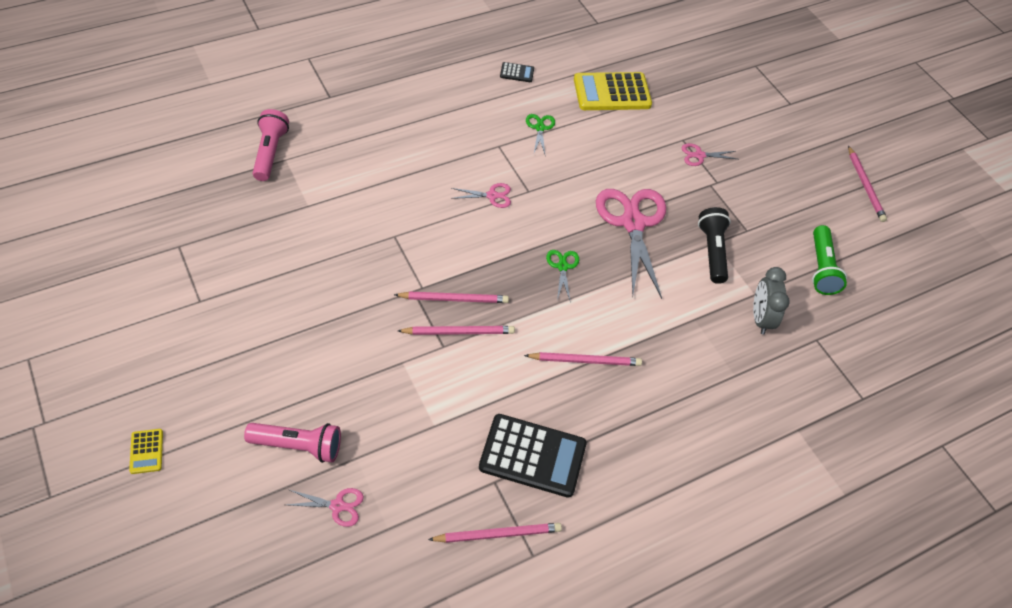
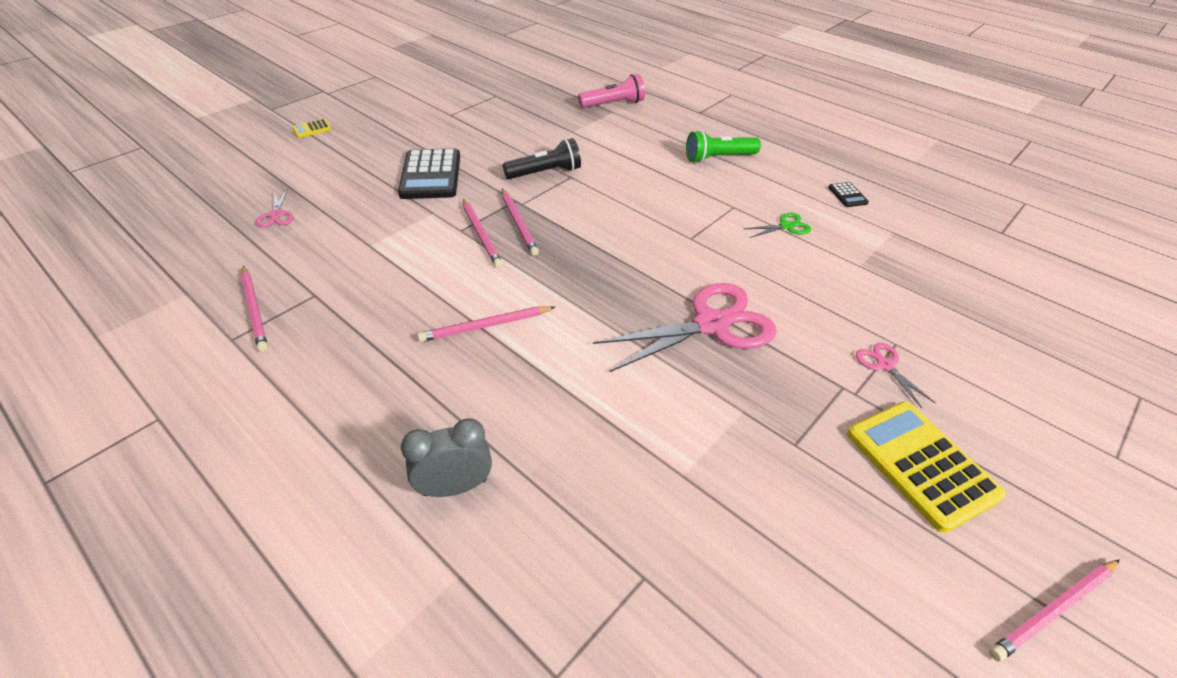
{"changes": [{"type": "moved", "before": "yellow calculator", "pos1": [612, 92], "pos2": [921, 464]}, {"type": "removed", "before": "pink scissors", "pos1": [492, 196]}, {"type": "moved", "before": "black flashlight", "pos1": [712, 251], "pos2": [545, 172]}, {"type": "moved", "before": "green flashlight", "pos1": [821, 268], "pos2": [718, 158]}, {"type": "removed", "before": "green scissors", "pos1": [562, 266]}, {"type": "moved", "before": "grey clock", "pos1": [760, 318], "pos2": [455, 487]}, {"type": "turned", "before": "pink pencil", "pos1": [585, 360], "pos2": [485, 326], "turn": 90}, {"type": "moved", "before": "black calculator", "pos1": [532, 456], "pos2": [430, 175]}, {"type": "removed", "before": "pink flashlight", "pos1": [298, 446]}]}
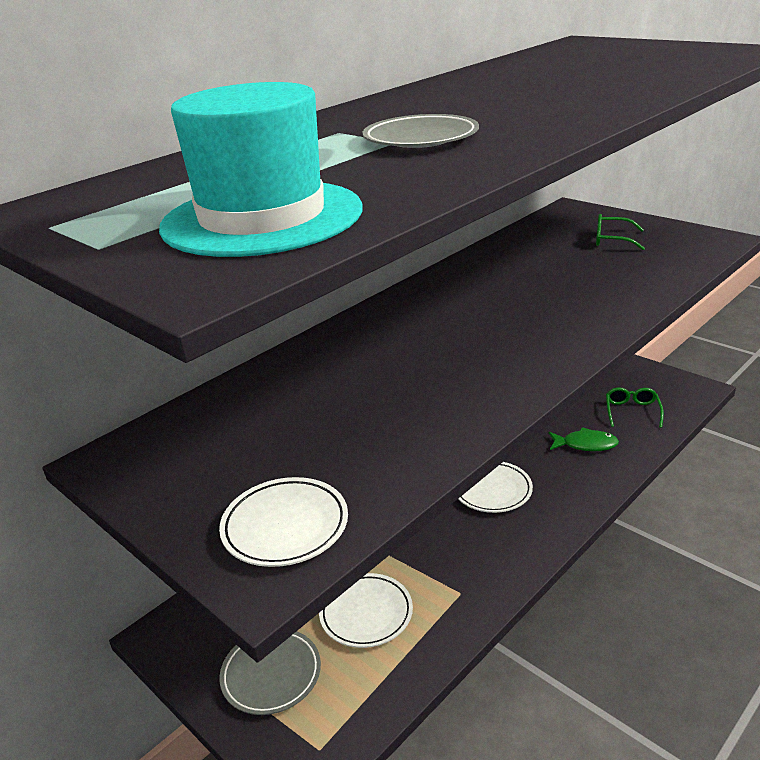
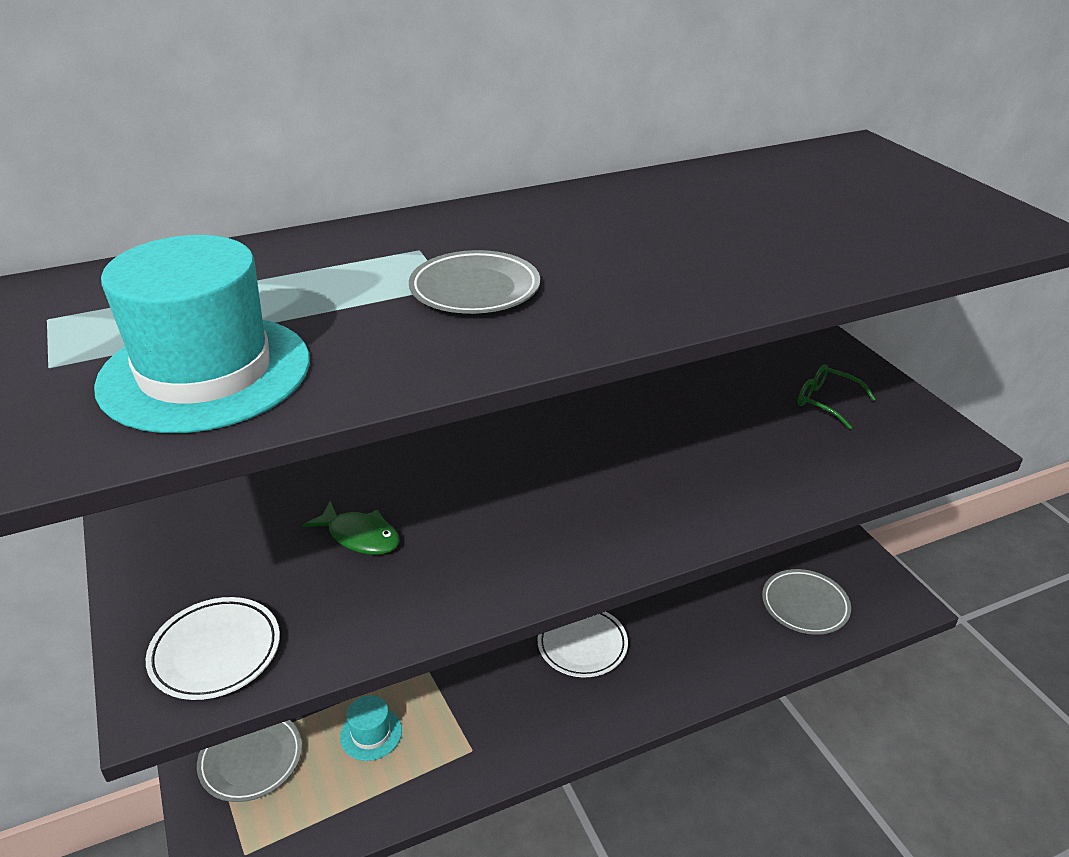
{"changes": [{"type": "replaced", "before": "green glasses", "after": "grey plate", "pos1": [632, 411], "pos2": [805, 605]}, {"type": "moved", "before": "green fish", "pos1": [586, 444], "pos2": [360, 536]}, {"type": "replaced", "before": "white plate", "after": "turquoise hat", "pos1": [366, 614], "pos2": [371, 733]}]}
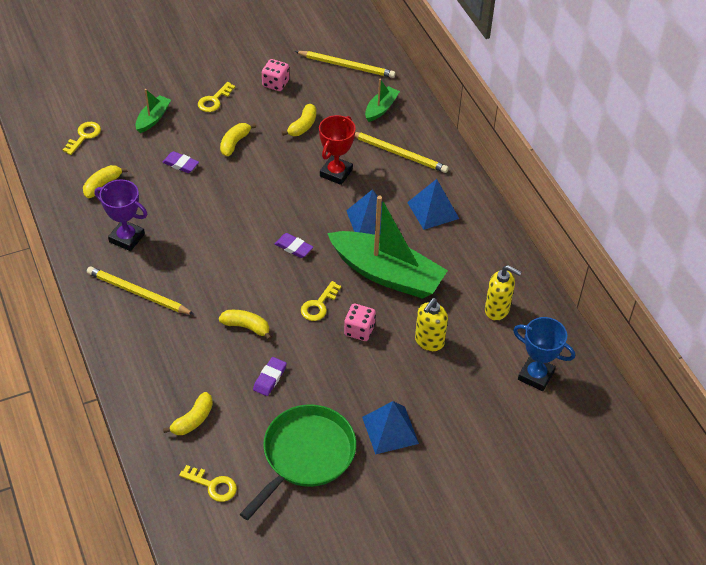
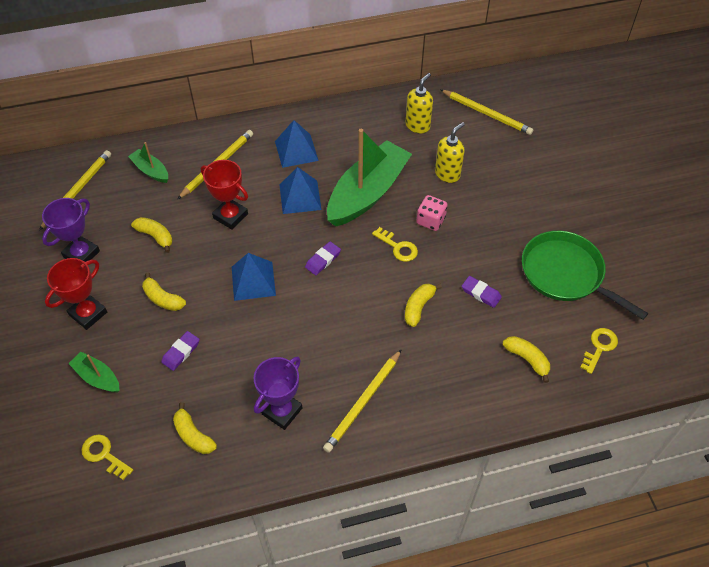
{"changes": [{"type": "replaced", "before": "pink dice", "after": "purple trophy", "pos1": [275, 83], "pos2": [81, 254]}, {"type": "replaced", "before": "yellow key", "after": "red trophy", "pos1": [214, 100], "pos2": [88, 313]}, {"type": "turned", "before": "yellow soap dispenser", "pos1": [429, 341], "pos2": [447, 174], "turn": -90}, {"type": "replaced", "before": "blue trophy", "after": "yellow pencil", "pos1": [536, 375], "pos2": [487, 114]}, {"type": "moved", "before": "blue pyramid", "pos1": [390, 430], "pos2": [253, 281]}]}
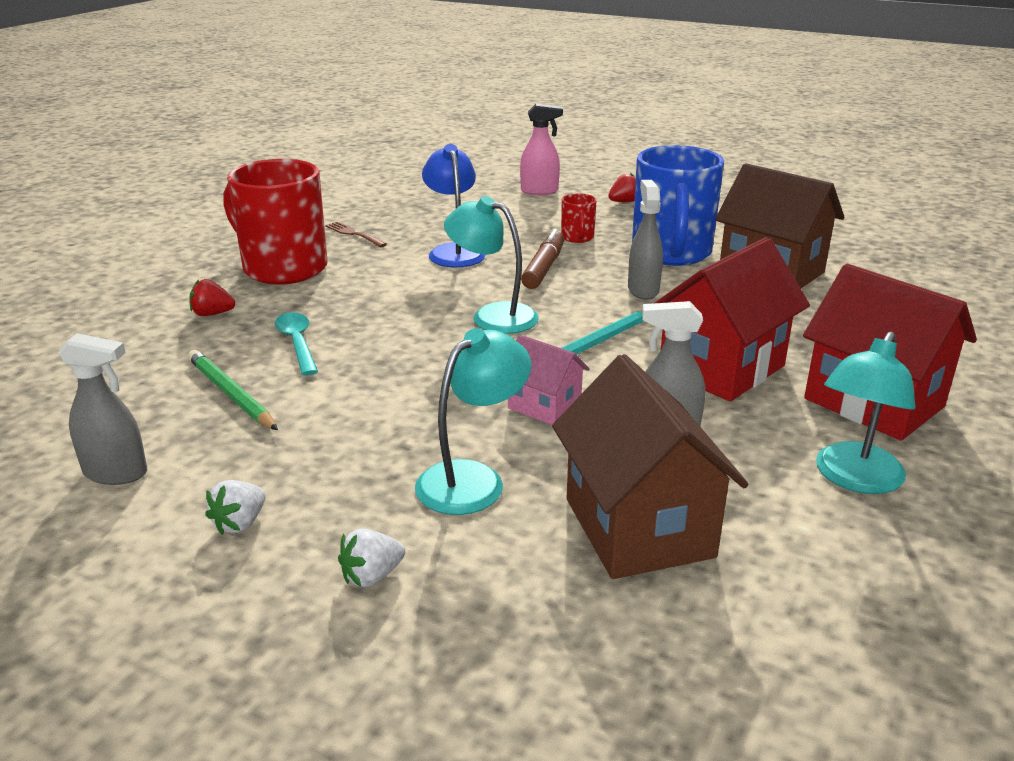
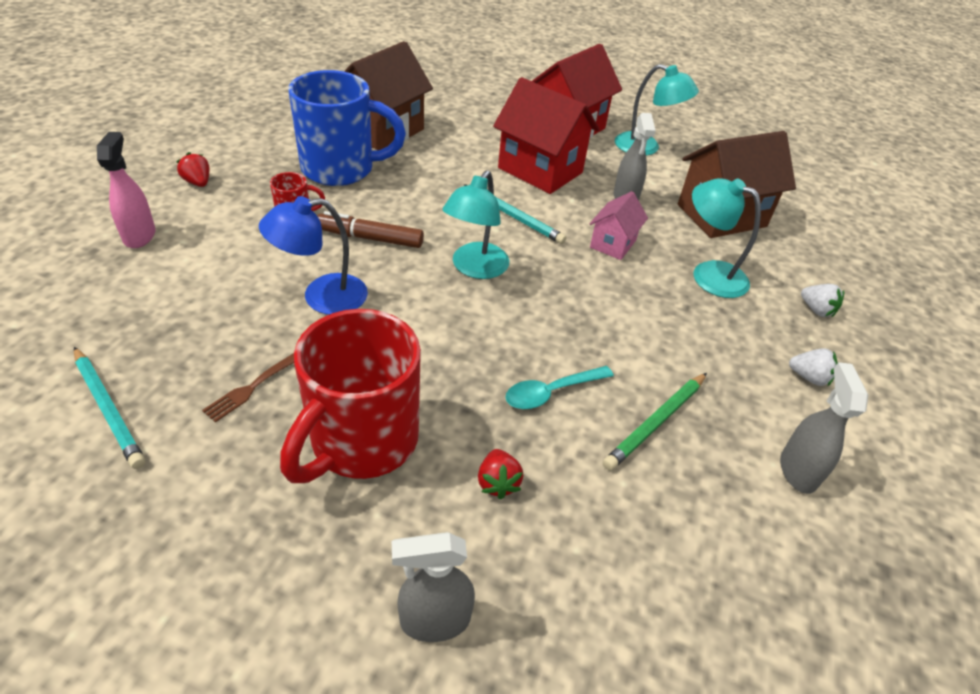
{"changes": [{"type": "moved", "before": "grey spray bottle", "pos1": [643, 290], "pos2": [434, 620]}, {"type": "added", "after": "turquoise pencil", "pos2": [108, 409]}]}
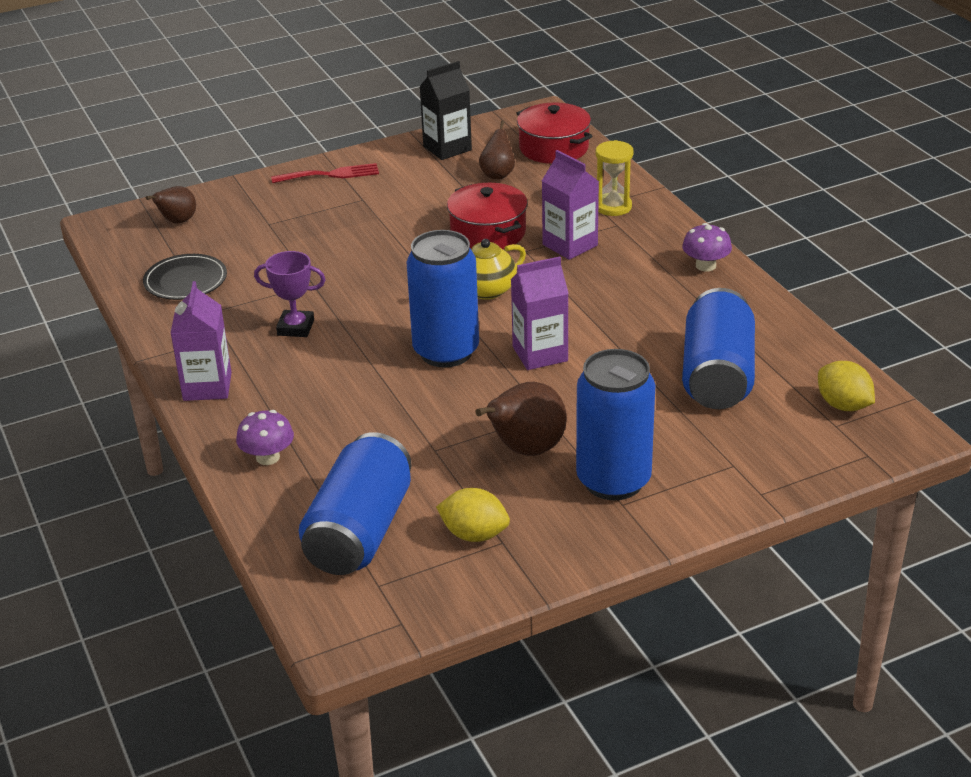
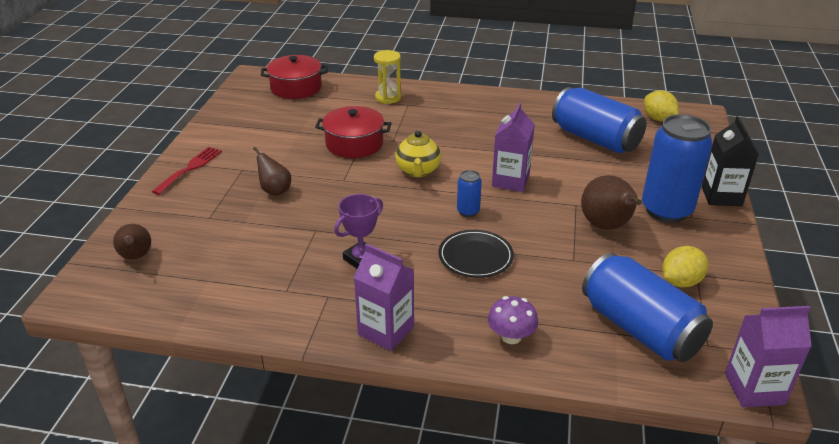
{"changes": [{"type": "moved", "before": "black carton", "pos1": [447, 148], "pos2": [721, 196]}, {"type": "moved", "before": "brown pear", "pos1": [498, 174], "pos2": [275, 191]}, {"type": "moved", "before": "purple carton", "pos1": [570, 245], "pos2": [754, 389]}, {"type": "removed", "before": "purple mushroom", "pos1": [705, 266]}, {"type": "resized", "before": "blue can", "pos1": [446, 352], "pos2": [468, 211], "scale": 0.45}, {"type": "moved", "before": "black plate", "pos1": [185, 281], "pos2": [475, 256]}, {"type": "turned", "before": "yellow lemon", "pos1": [843, 405], "pos2": [658, 119], "turn": 60}]}
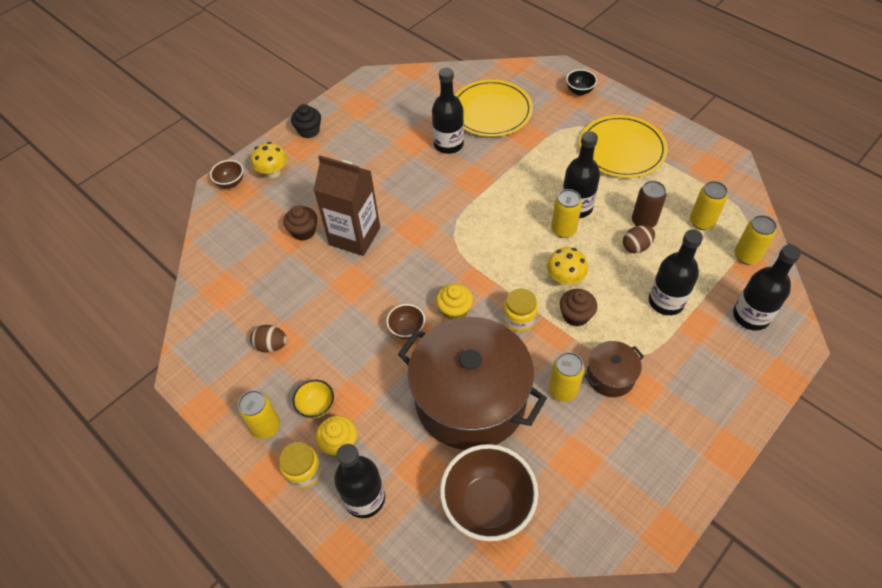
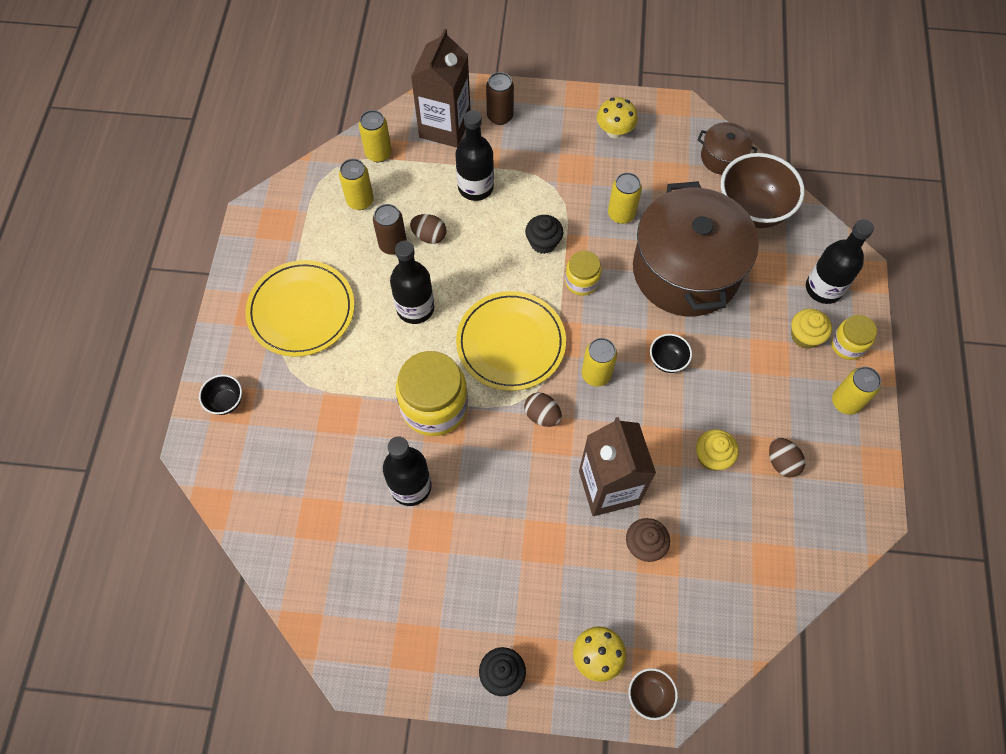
{"changes": [{"type": "moved", "before": "yellow plate", "pos1": [491, 111], "pos2": [511, 343]}, {"type": "moved", "before": "yellow can", "pos1": [563, 230], "pos2": [596, 374]}, {"type": "replaced", "before": "black bottle", "after": "brown carton", "pos1": [751, 316], "pos2": [445, 127]}, {"type": "moved", "before": "yellow mushroom", "pos1": [565, 279], "pos2": [614, 131]}, {"type": "moved", "before": "yellow cupcake", "pos1": [454, 310], "pos2": [712, 457]}, {"type": "recoloured", "before": "brown cupcake", "after": "black cupcake", "pos1": [576, 315], "pos2": [543, 242]}, {"type": "recoloured", "before": "brown bowl", "after": "black bowl", "pos1": [407, 329], "pos2": [667, 361]}, {"type": "moved", "before": "brown pot", "pos1": [610, 376], "pos2": [722, 157]}, {"type": "removed", "before": "yellow bowl", "pos1": [316, 406]}, {"type": "added", "after": "brown can", "pos2": [500, 116]}, {"type": "added", "after": "yellow jar", "pos2": [434, 406]}, {"type": "added", "after": "brown egg", "pos2": [542, 415]}]}
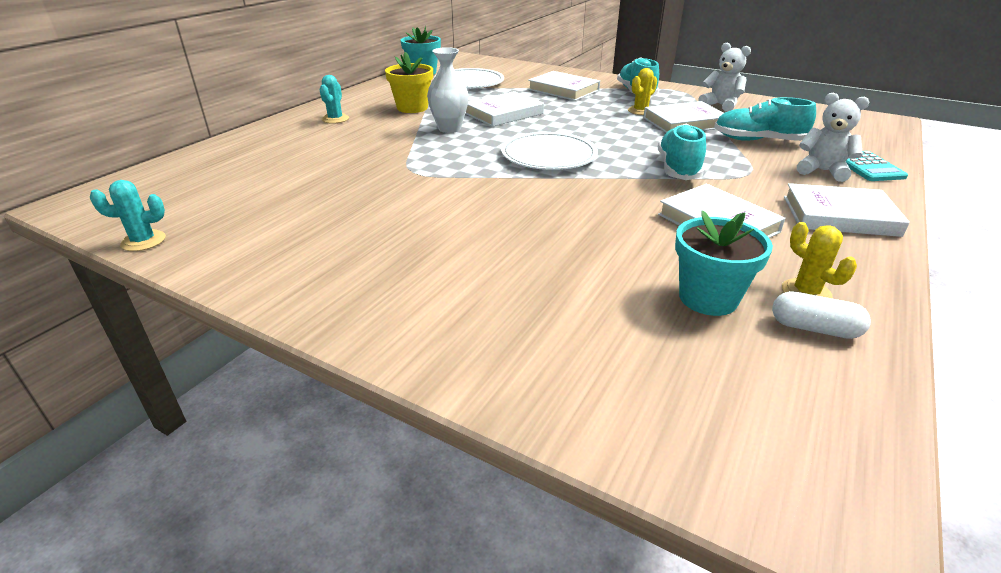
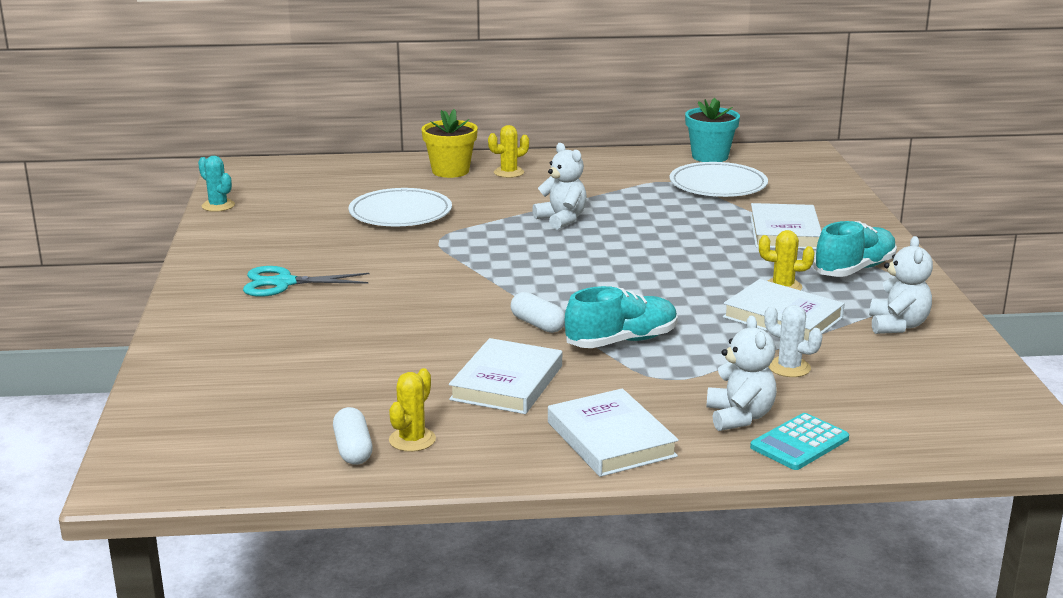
{"changes": [{"type": "replaced", "before": "white vase", "after": "white teddy bear", "pos1": [449, 129], "pos2": [562, 220]}, {"type": "moved", "before": "yellow flower pot", "pos1": [412, 108], "pos2": [450, 171]}, {"type": "recoloured", "before": "turquoise cactus", "after": "yellow cactus", "pos1": [335, 119], "pos2": [509, 172]}, {"type": "removed", "before": "white book", "pos1": [503, 113]}, {"type": "replaced", "before": "turquoise shoe", "after": "white cactus", "pos1": [758, 140], "pos2": [789, 367]}, {"type": "moved", "before": "white plate", "pos1": [548, 156], "pos2": [400, 213]}, {"type": "removed", "before": "turquoise flower pot", "pos1": [708, 298]}, {"type": "added", "after": "turquoise scissors", "pos2": [283, 283]}, {"type": "added", "after": "white capsule", "pos2": [537, 324]}]}
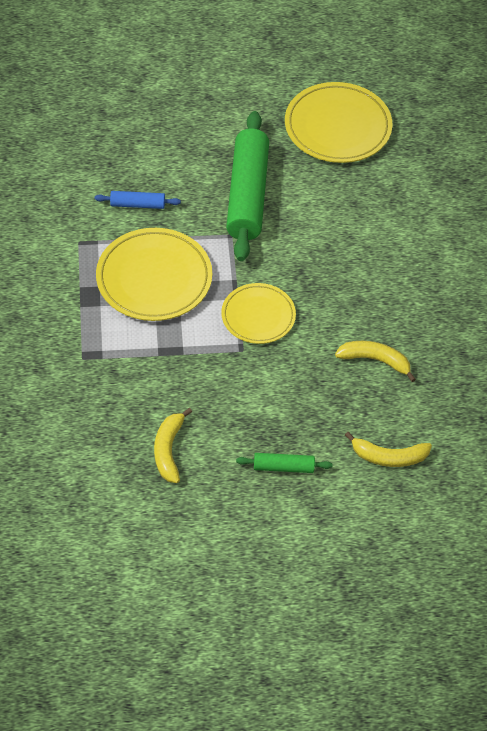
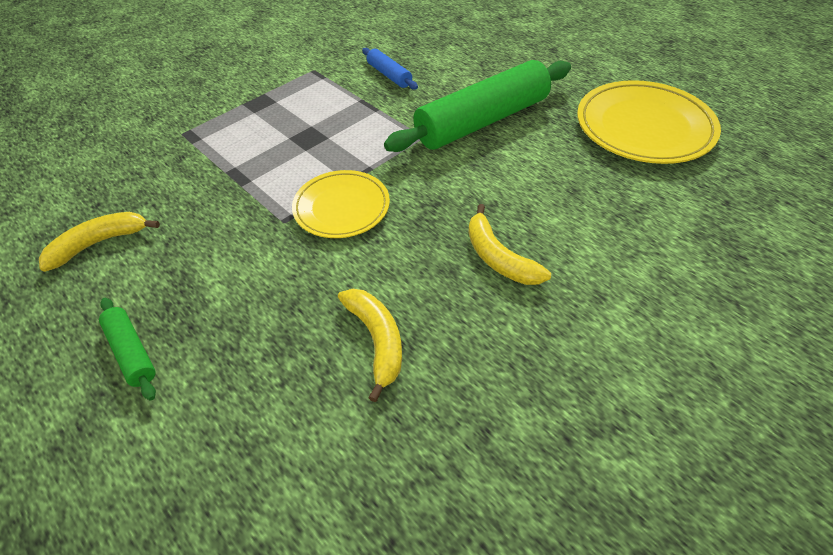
{"changes": [{"type": "removed", "before": "yellow plate", "pos1": [154, 278]}, {"type": "moved", "before": "yellow banana", "pos1": [388, 457], "pos2": [498, 257]}]}
